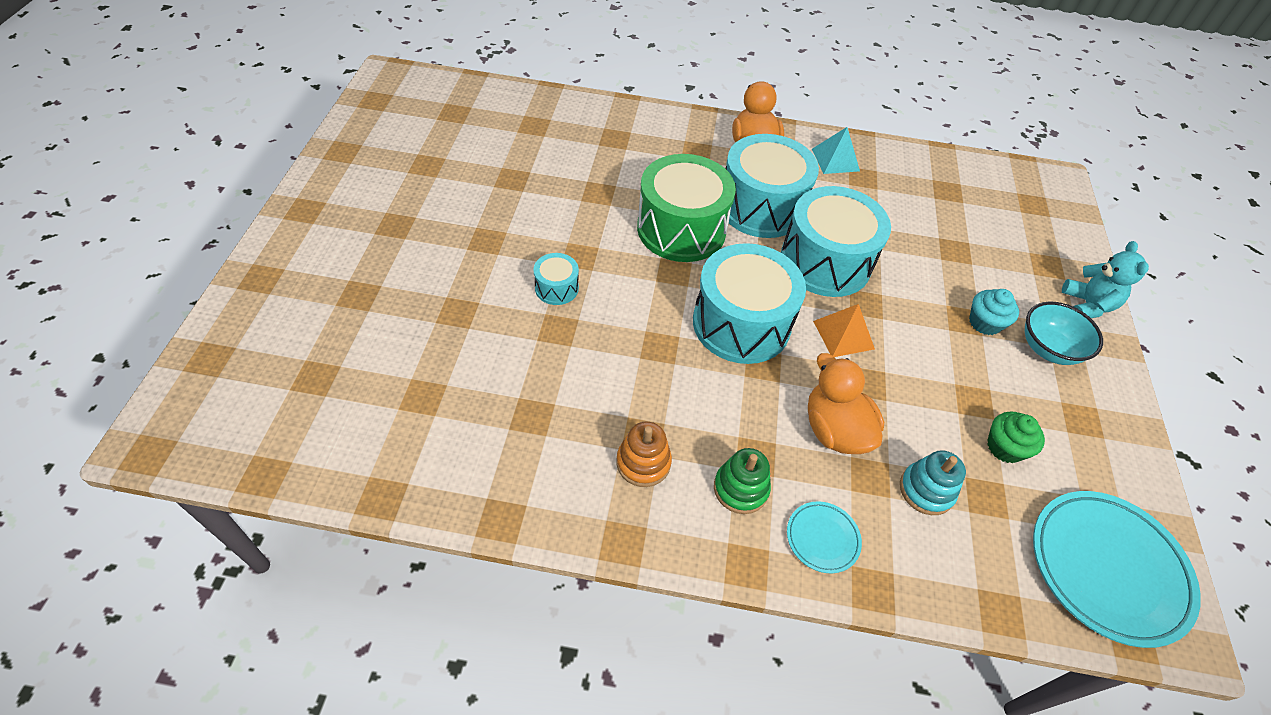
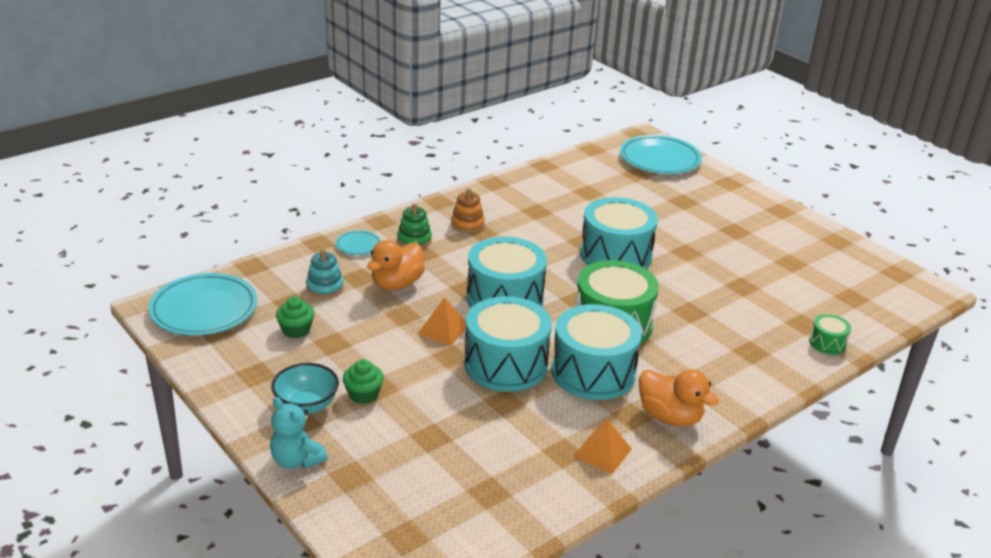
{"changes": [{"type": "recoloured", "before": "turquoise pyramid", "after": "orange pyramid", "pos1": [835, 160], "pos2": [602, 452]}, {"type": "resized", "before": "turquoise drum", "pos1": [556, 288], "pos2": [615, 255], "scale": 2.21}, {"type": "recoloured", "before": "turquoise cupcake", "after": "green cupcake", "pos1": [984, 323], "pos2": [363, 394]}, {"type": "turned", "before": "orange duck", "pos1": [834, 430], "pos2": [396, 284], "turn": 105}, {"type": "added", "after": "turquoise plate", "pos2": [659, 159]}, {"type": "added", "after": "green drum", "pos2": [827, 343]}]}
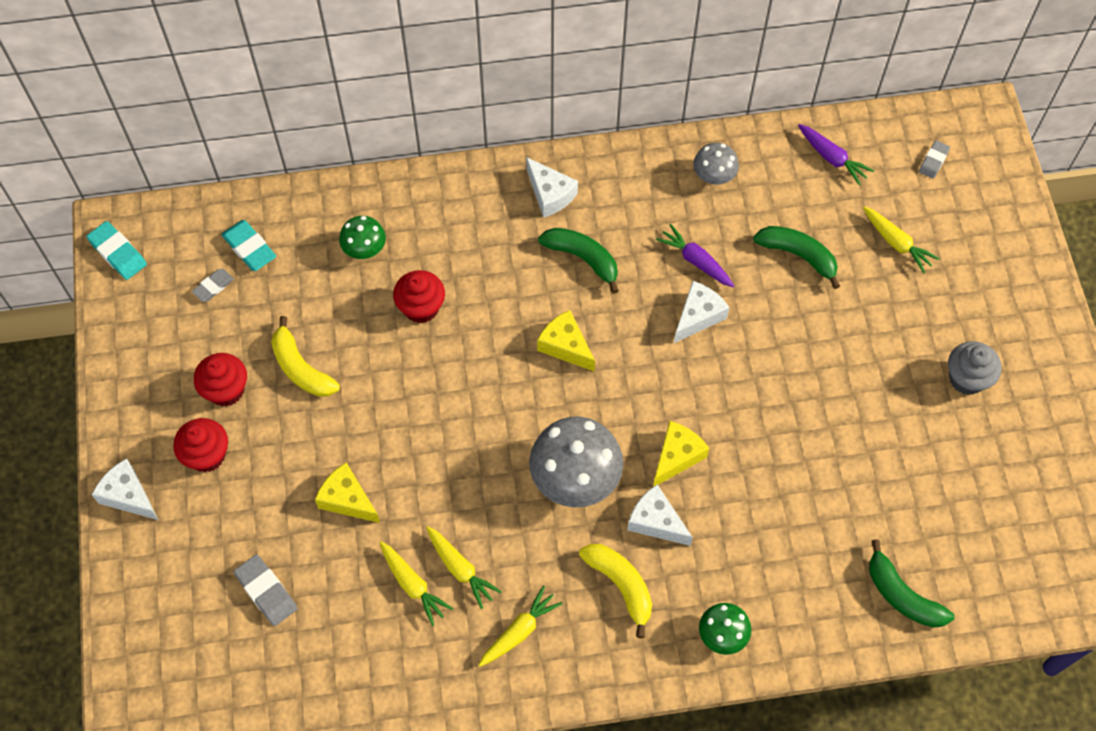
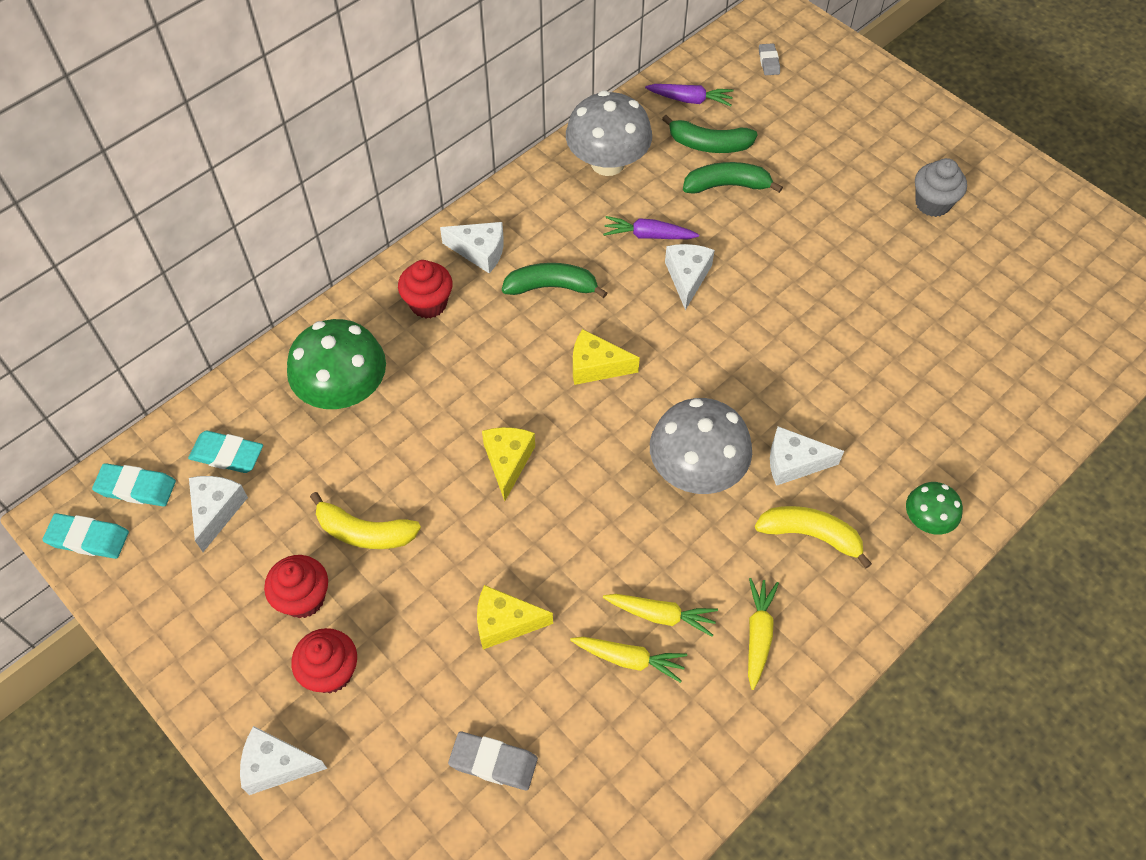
{"changes": [{"type": "resized", "before": "grey mushroom", "pos1": [714, 176], "pos2": [607, 163], "scale": 1.86}, {"type": "removed", "before": "yellow carrot", "pos1": [896, 243]}, {"type": "resized", "before": "green mushroom", "pos1": [364, 249], "pos2": [344, 391], "scale": 1.86}, {"type": "replaced", "before": "grey eraser", "after": "white cheese", "pos1": [213, 287], "pos2": [216, 511]}, {"type": "moved", "before": "red cupcake", "pos1": [421, 308], "pos2": [428, 303]}, {"type": "moved", "before": "yellow cheese", "pos1": [677, 457], "pos2": [508, 462]}, {"type": "moved", "before": "green banana", "pos1": [902, 595], "pos2": [709, 144]}, {"type": "added", "after": "turquoise eraser", "pos2": [136, 488]}]}
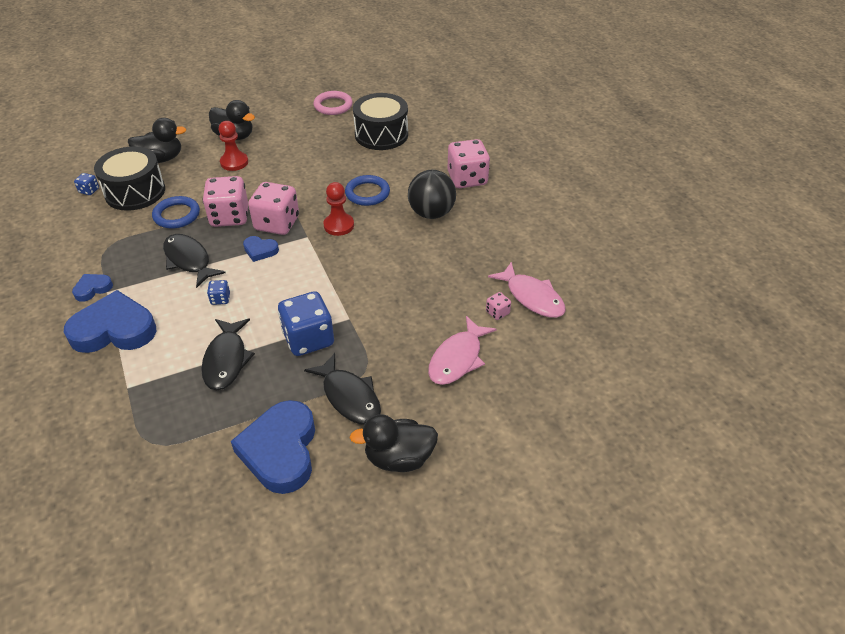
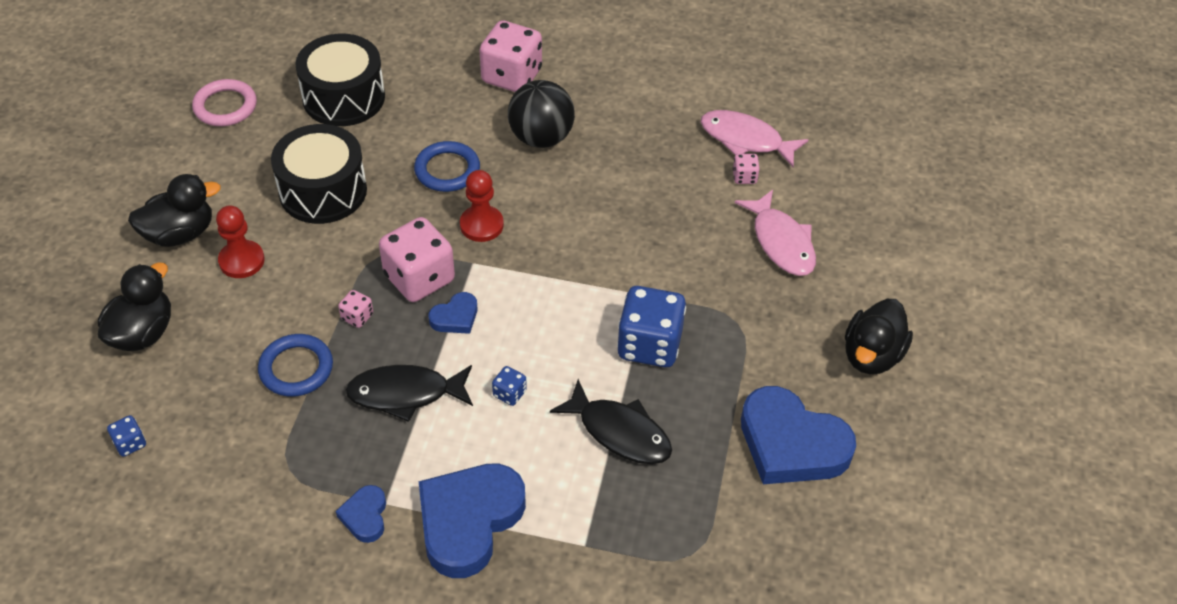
{"changes": [{"type": "moved", "before": "black drum", "pos1": [135, 192], "pos2": [323, 191]}, {"type": "resized", "before": "pink dice", "pos1": [229, 217], "pos2": [357, 317], "scale": 0.44}, {"type": "turned", "before": "pink fish", "pos1": [532, 297], "pos2": [746, 140], "turn": -150}, {"type": "removed", "before": "black fish", "pos1": [349, 397]}]}
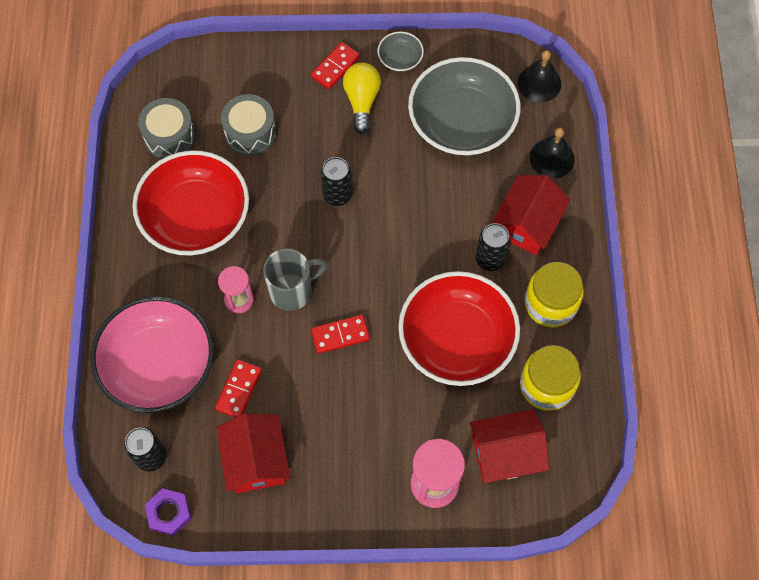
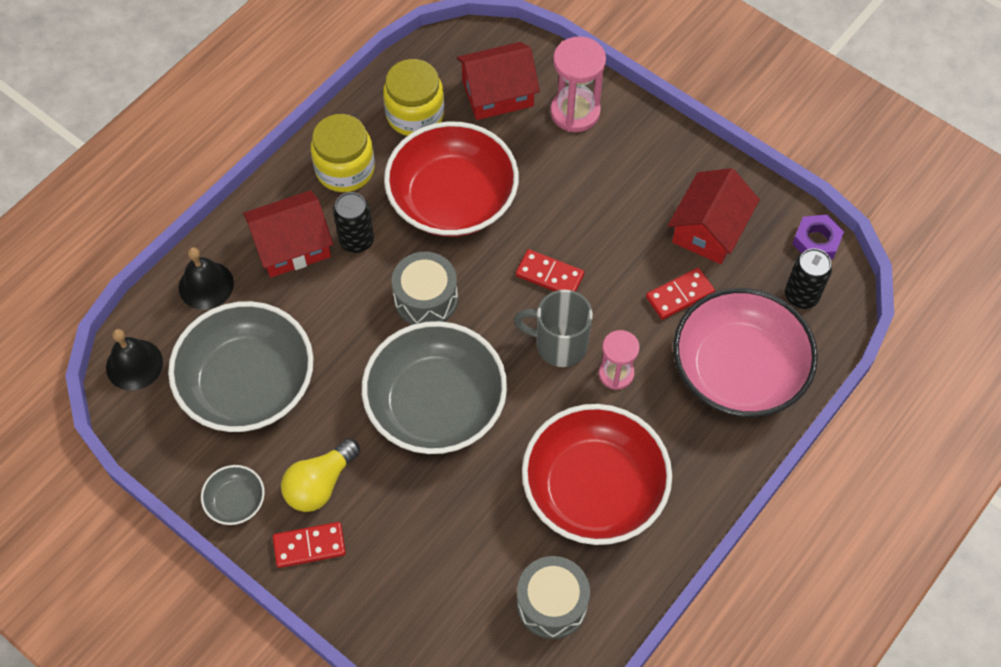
{"changes": [{"type": "moved", "before": "grey drum", "pos1": [250, 133], "pos2": [426, 299]}, {"type": "replaced", "before": "black can", "after": "grey bowl", "pos1": [337, 195], "pos2": [436, 404]}, {"type": "turned", "before": "red house", "pos1": [505, 453], "pos2": [497, 93], "turn": -45}]}
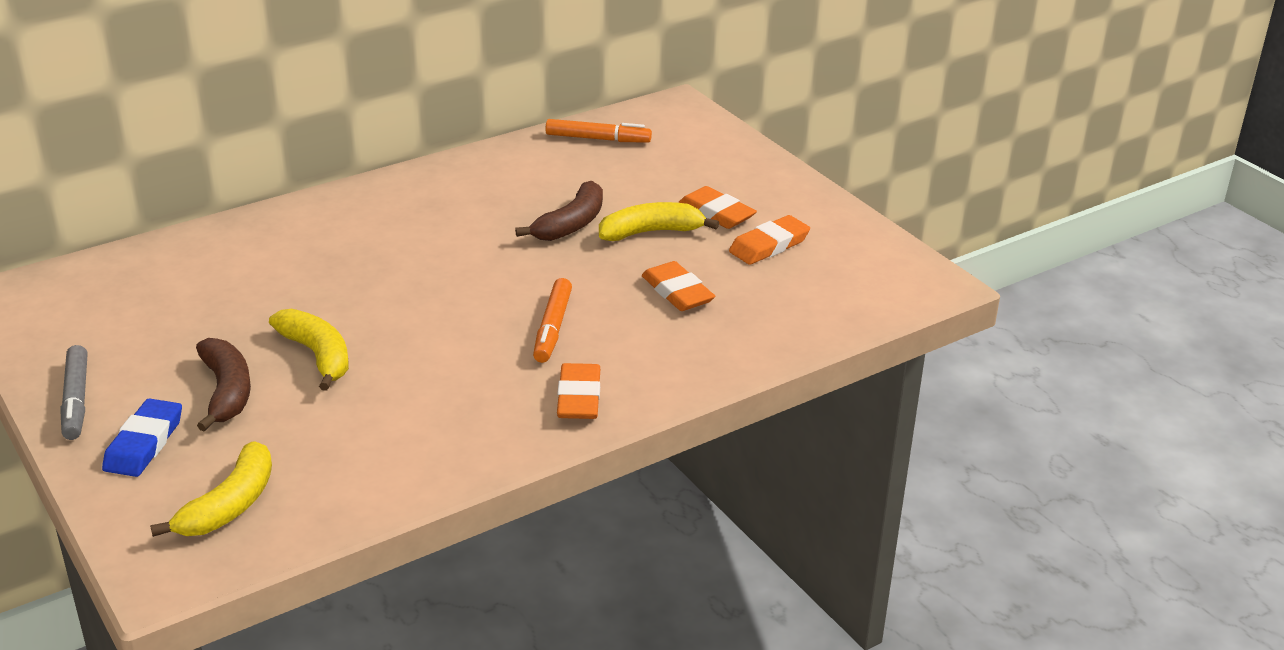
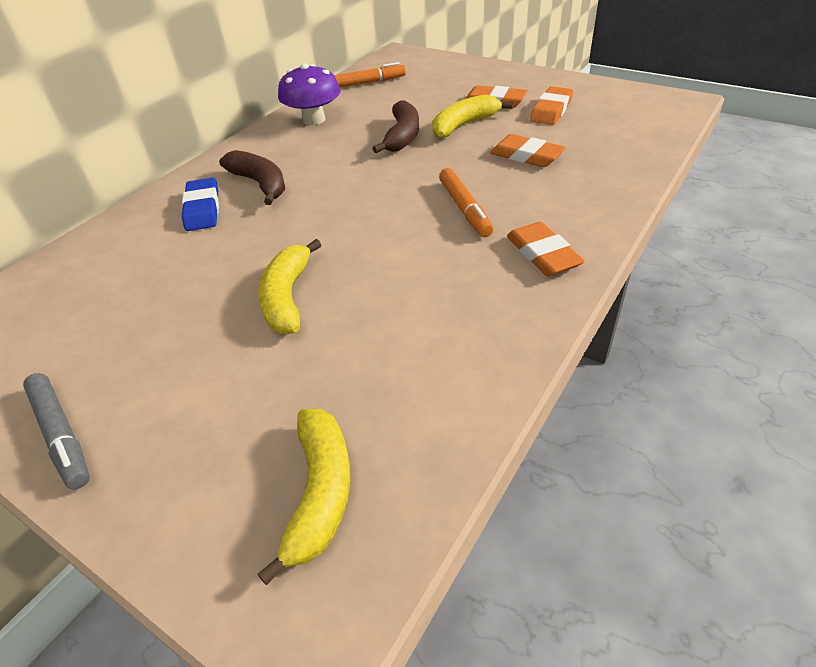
{"changes": [{"type": "turned", "before": "yellow banana", "pos1": [317, 355], "pos2": [287, 297], "turn": -120}, {"type": "moved", "before": "brown banana", "pos1": [226, 392], "pos2": [260, 184]}, {"type": "moved", "before": "blue eraser", "pos1": [144, 443], "pos2": [202, 209]}, {"type": "added", "after": "purple mushroom", "pos2": [314, 120]}]}
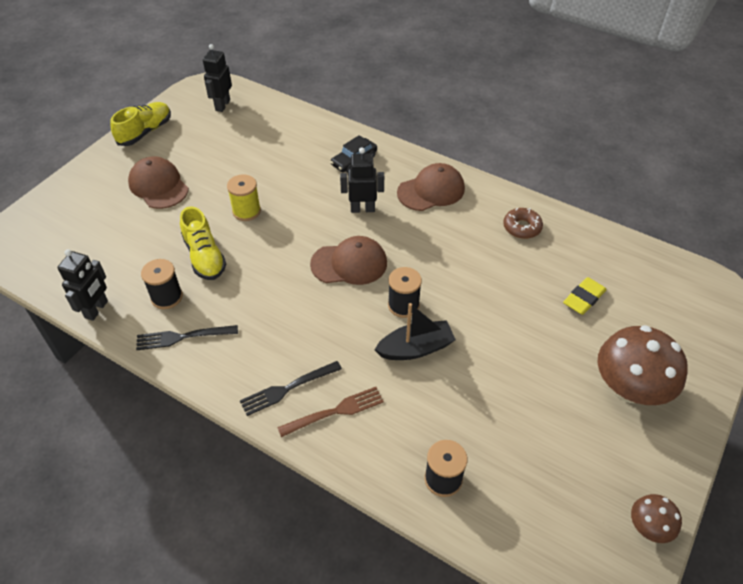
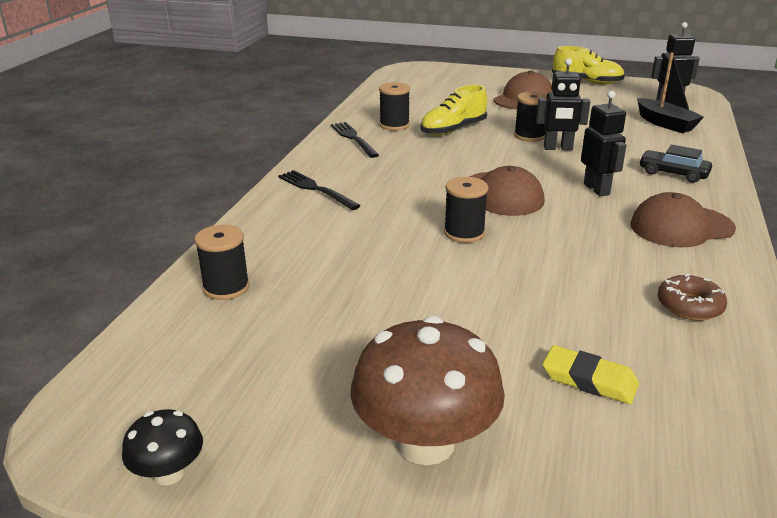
{"changes": [{"type": "turned", "before": "brown cap", "pos1": [431, 191], "pos2": [681, 227], "turn": 120}, {"type": "recoloured", "before": "yellow spool", "after": "black spool", "pos1": [246, 211], "pos2": [529, 136]}, {"type": "moved", "before": "black robot", "pos1": [97, 309], "pos2": [558, 148]}, {"type": "moved", "before": "black boat", "pos1": [416, 348], "pos2": [665, 124]}, {"type": "removed", "before": "brown fork", "pos1": [335, 411]}, {"type": "recoloured", "before": "brown mushroom", "after": "black mushroom", "pos1": [648, 527], "pos2": [168, 473]}]}
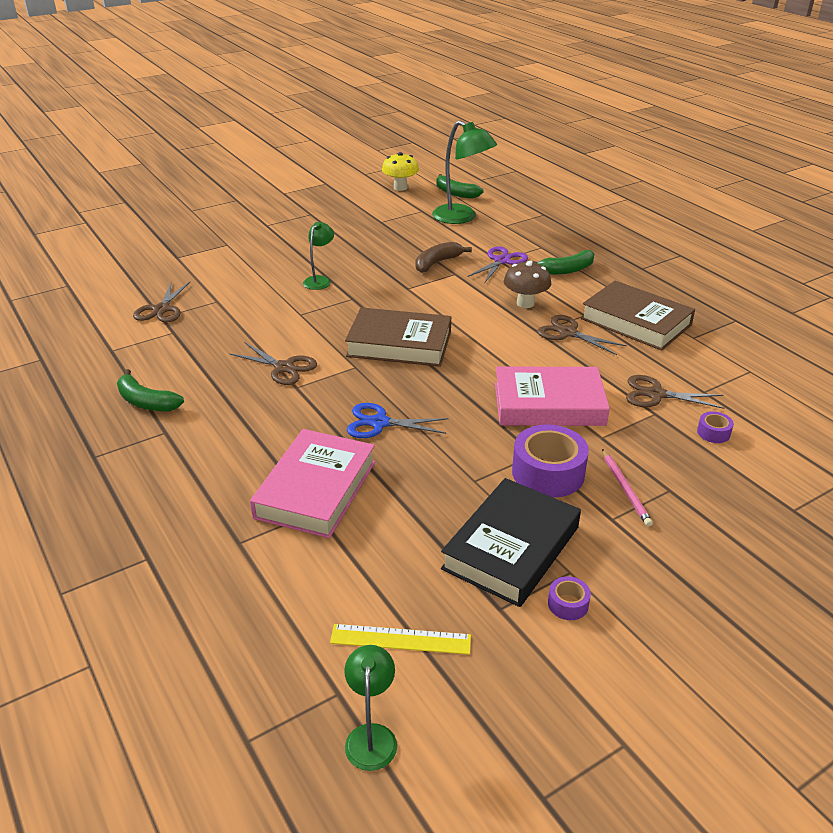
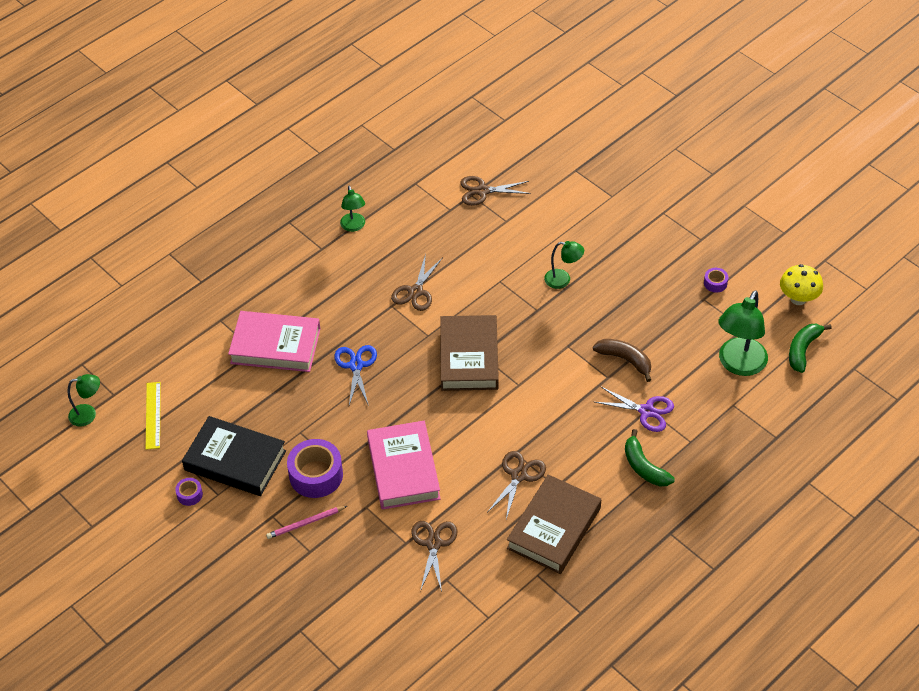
{"changes": [{"type": "removed", "before": "brown mushroom", "pos1": [525, 303]}, {"type": "replaced", "before": "green banana", "after": "green lamp", "pos1": [146, 402], "pos2": [354, 226]}, {"type": "moved", "before": "purple tape", "pos1": [713, 433], "pos2": [715, 283]}]}
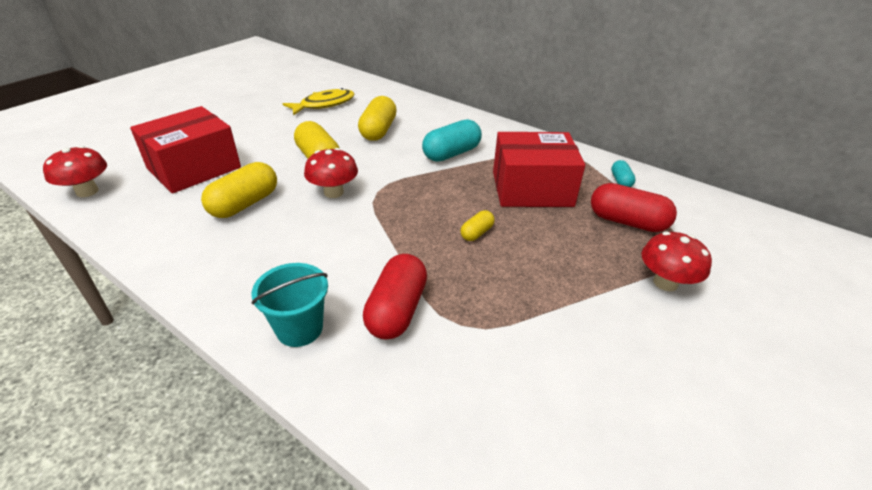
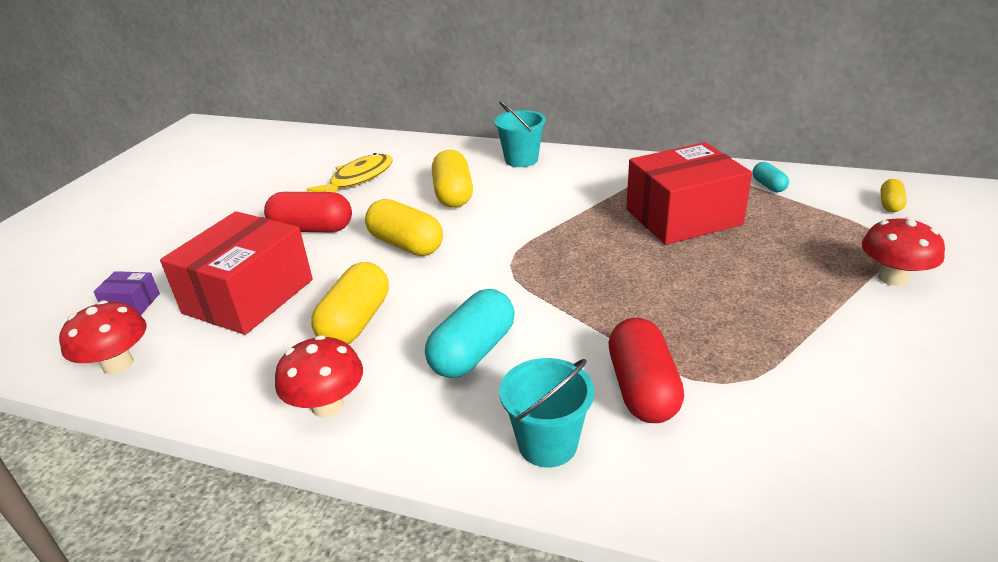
{"changes": [{"type": "moved", "before": "turquoise capsule", "pos1": [451, 153], "pos2": [473, 352]}, {"type": "moved", "before": "red mushroom", "pos1": [334, 192], "pos2": [327, 405]}, {"type": "moved", "before": "red capsule", "pos1": [627, 222], "pos2": [312, 229]}, {"type": "moved", "before": "yellow capsule", "pos1": [477, 233], "pos2": [890, 204]}, {"type": "added", "after": "turquoise bucket", "pos2": [521, 160]}, {"type": "added", "after": "purple box", "pos2": [132, 303]}]}
